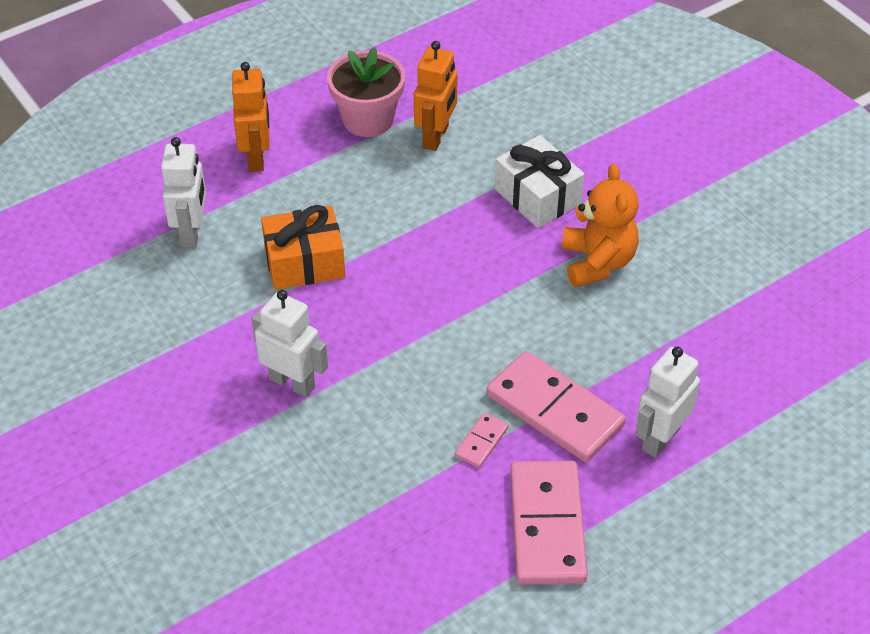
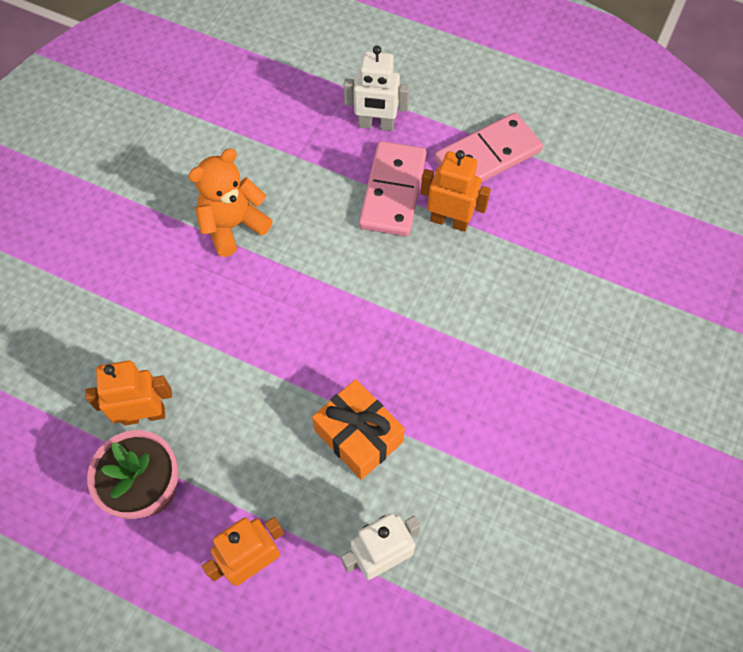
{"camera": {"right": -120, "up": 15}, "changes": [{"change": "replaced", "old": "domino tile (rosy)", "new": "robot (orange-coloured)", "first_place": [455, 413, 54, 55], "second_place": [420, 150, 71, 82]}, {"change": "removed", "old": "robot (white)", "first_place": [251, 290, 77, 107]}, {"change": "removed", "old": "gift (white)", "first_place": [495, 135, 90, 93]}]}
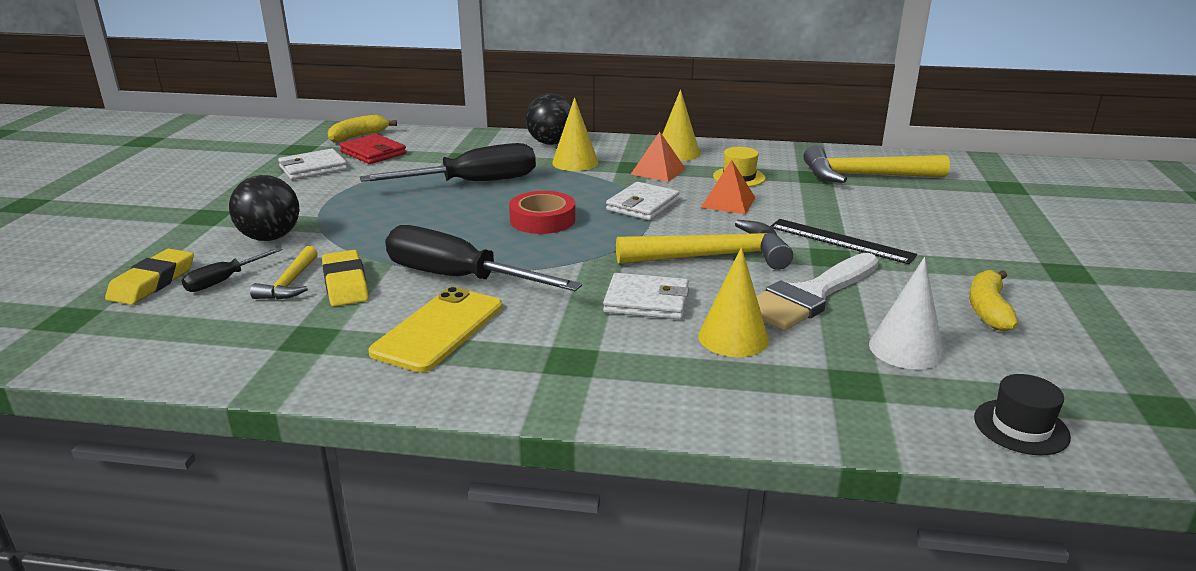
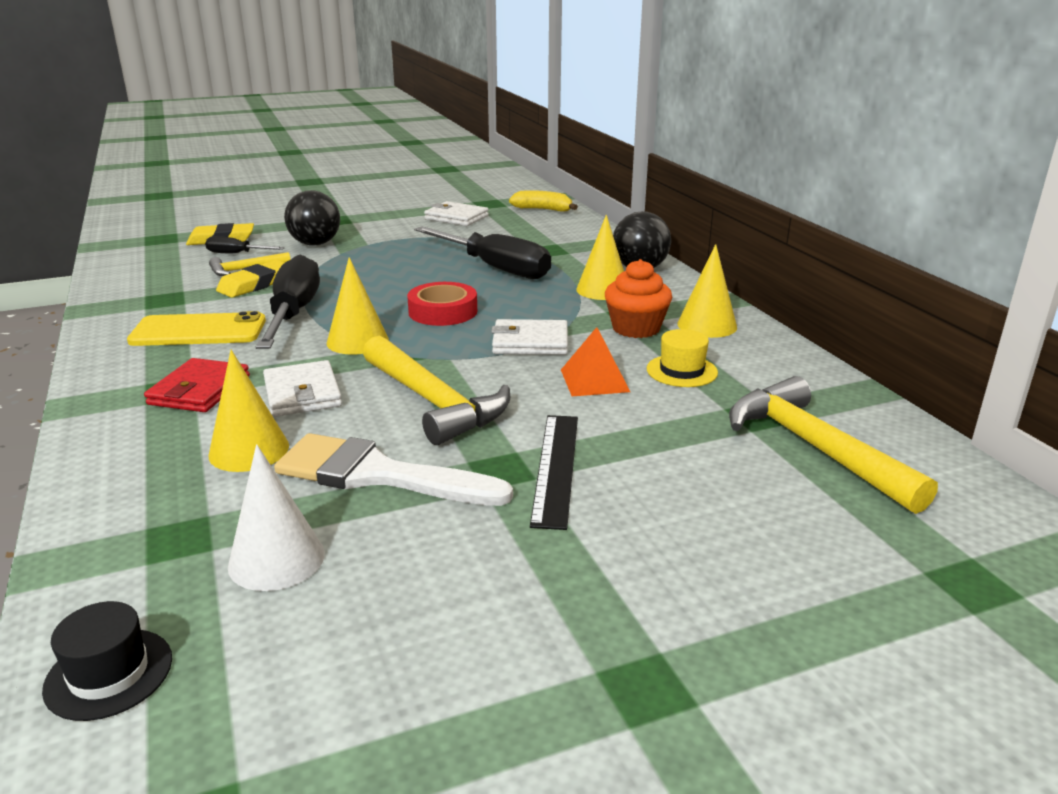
{"camera": {"right": 60, "up": 0}, "changes": [{"change": "moved", "old": "billfold (scarlet)", "first_place": [339, 134, 67, 30], "second_place": [144, 358, 106, 54]}, {"change": "added", "new": "cone shape (yellow)", "second_place": [327, 257, 62, 98]}, {"change": "replaced", "old": "pyramid shape (orange-coloured)", "new": "fairy cake (orange-coloured)", "first_place": [631, 132, 55, 50], "second_place": [605, 259, 67, 79]}, {"change": "removed", "old": "banana (yellow)", "first_place": [969, 270, 49, 61]}]}
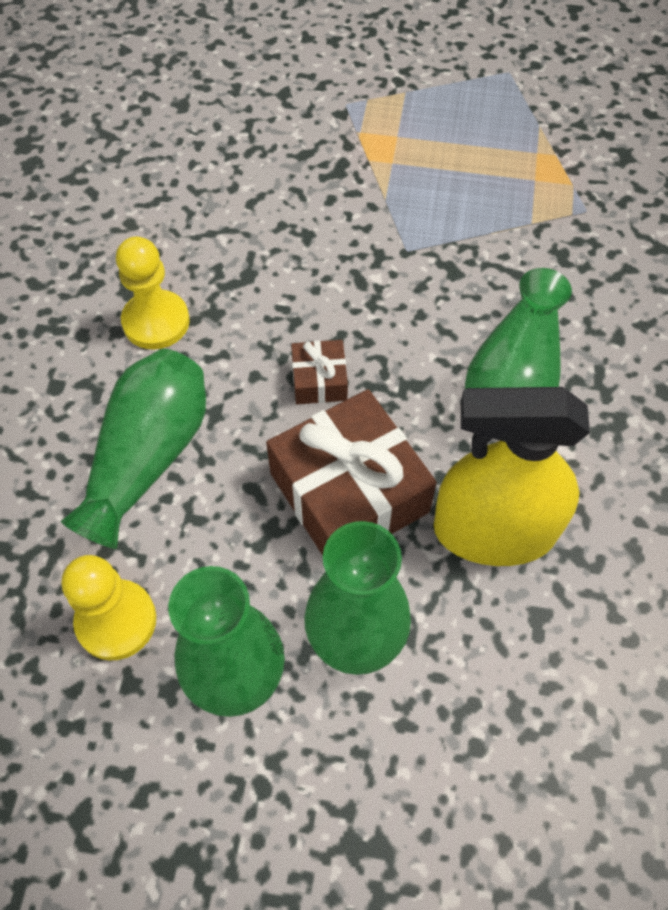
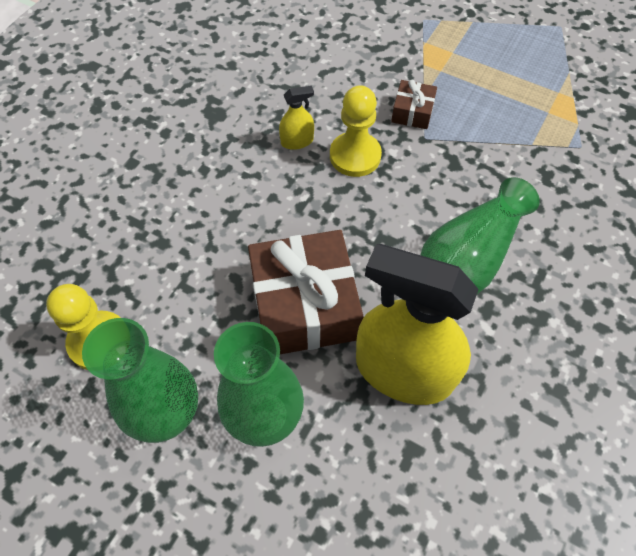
{"camera": {"right": 20, "up": 0}, "changes": [{"change": "added", "new": "sprayer (yellow)", "second_place": [279, 86, 35, 64]}, {"change": "moved", "old": "chess pawn (yellow)", "first_place": [116, 237, 74, 112], "second_place": [330, 85, 52, 92]}, {"change": "moved", "old": "gift (dark brown)", "first_place": [291, 340, 57, 64], "second_place": [391, 80, 46, 49]}, {"change": "removed", "old": "flower vase (emerald)", "first_place": [61, 349, 145, 200]}]}
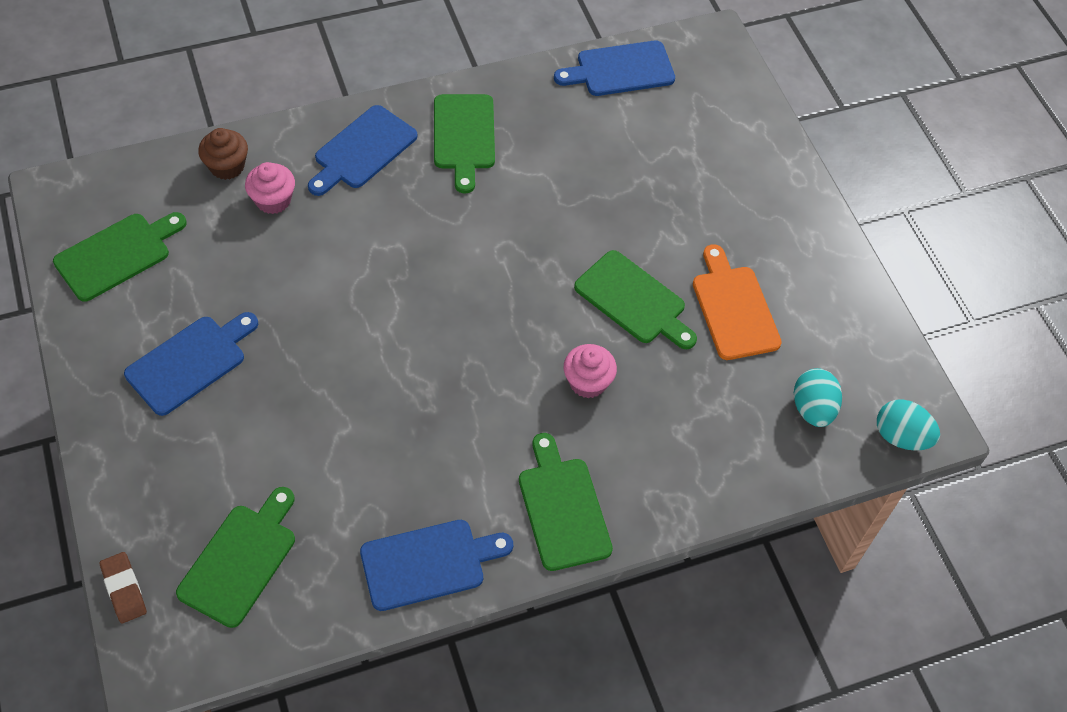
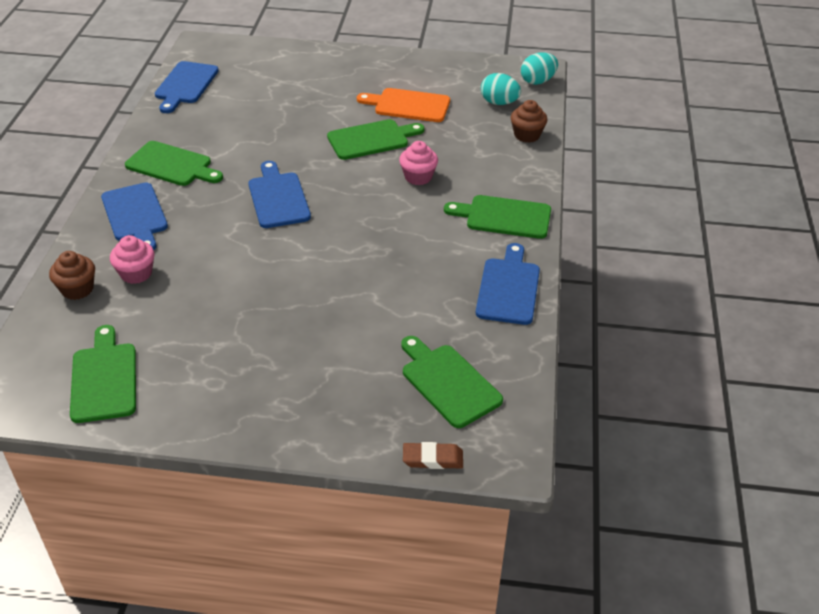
{"camera": {"right": -60, "up": -15}, "changes": [{"change": "moved", "old": "cutting board (royal blue)", "first_place": [124, 312, 134, 104], "second_place": [248, 161, 63, 67]}, {"change": "added", "new": "fairy cake (dark brown)", "second_place": [511, 100, 37, 43]}]}
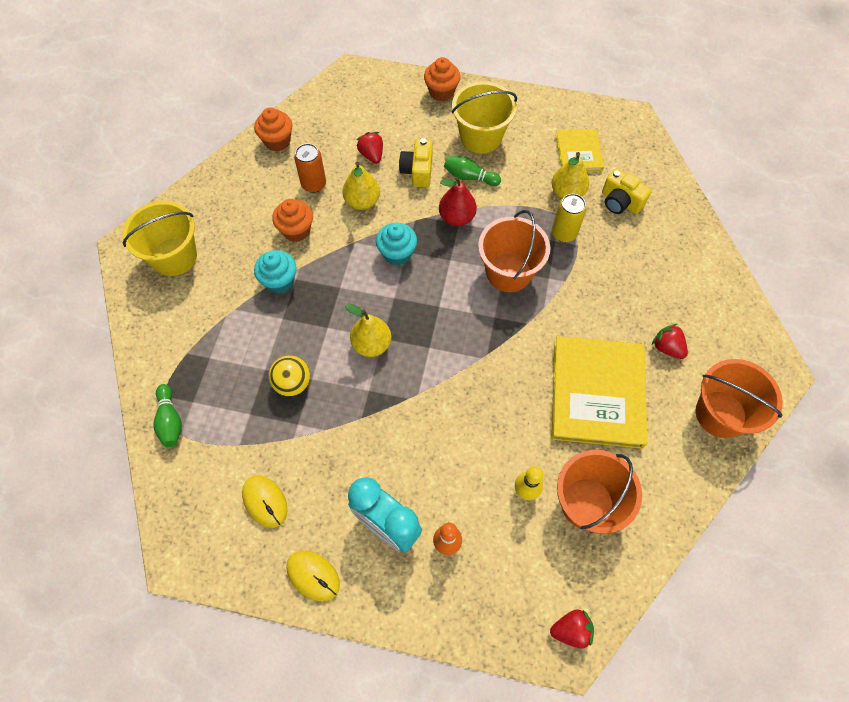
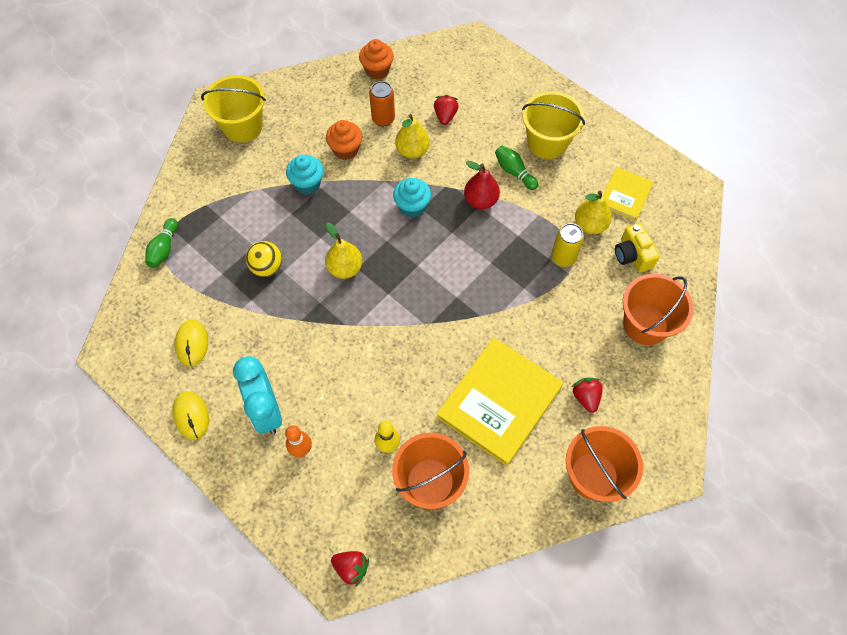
{"camera": {"right": 30, "up": 0}, "changes": [{"change": "moved", "old": "sand bucket (orange-coloured)", "first_place": [478, 210, 72, 82], "second_place": [623, 274, 71, 71]}, {"change": "removed", "old": "camera (yellow)", "first_place": [399, 138, 34, 49]}, {"change": "removed", "old": "fairy cake (orange-coloured)", "first_place": [424, 57, 36, 45]}]}
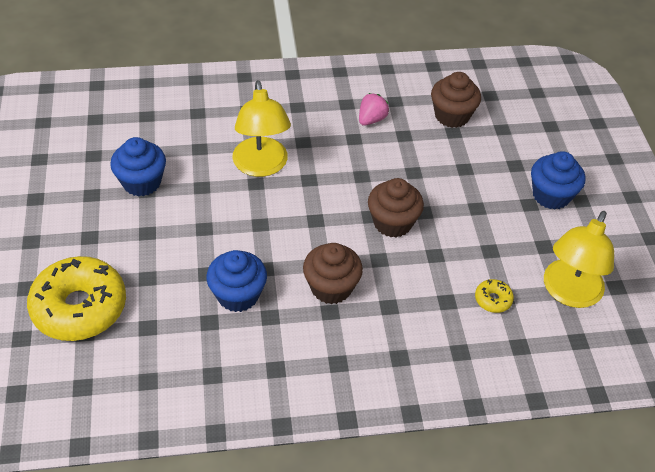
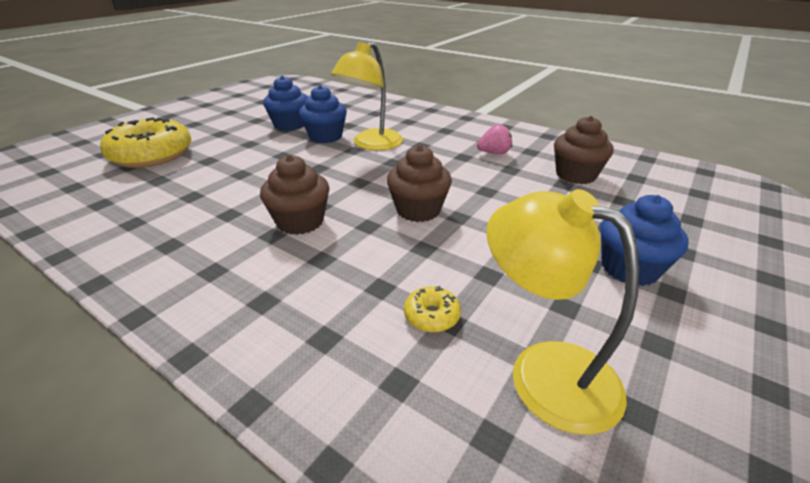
{"camera": {"right": 45, "up": -15}, "changes": [{"change": "moved", "old": "fairy cake (royal blue)", "first_place": [206, 250, 61, 62], "second_place": [299, 85, 48, 58]}, {"change": "turned", "old": "reading lamp (yellow)", "first_place": [544, 211, 70, 97], "second_place": [486, 189, 153, 246], "degrees": 60}]}
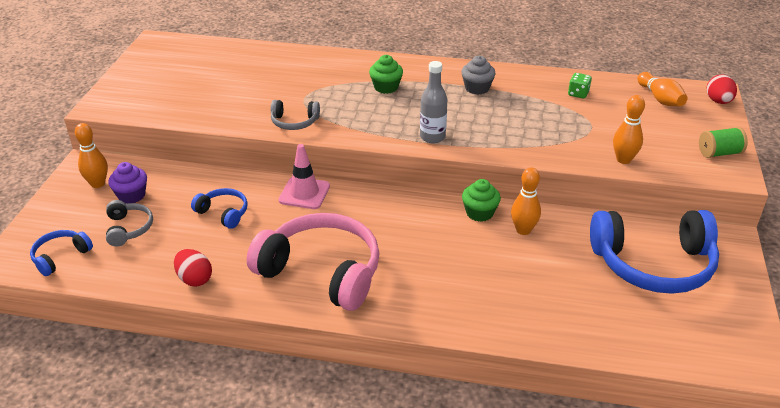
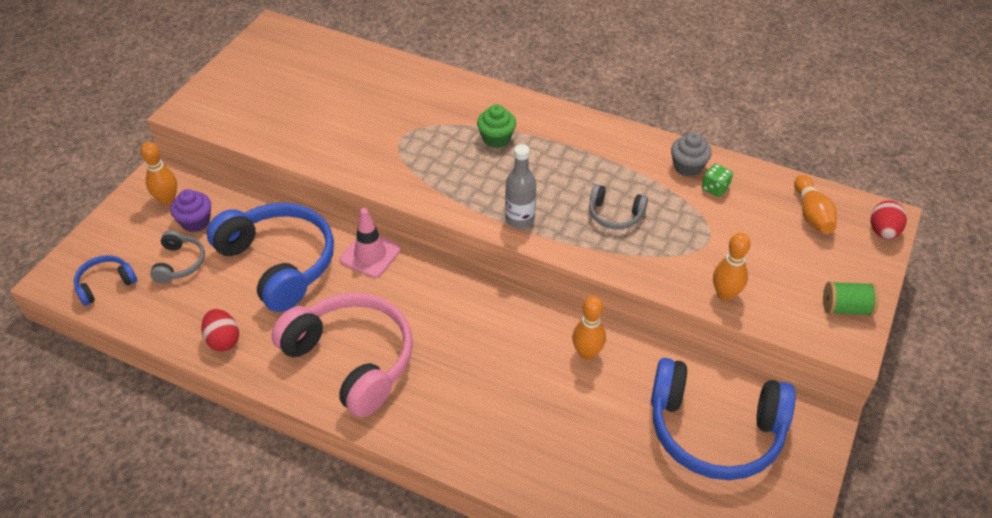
{"camera": {"right": 15, "up": 10}, "changes": [{"change": "resized", "old": "headphones (royal blue)", "first_place": [191, 188, 57, 41], "second_place": [207, 203, 127, 109], "factor": 2.15}, {"change": "moved", "old": "headphones (grey)", "first_place": [271, 100, 49, 30], "second_place": [589, 184, 59, 45]}, {"change": "moved", "old": "fairy cake (grey)", "first_place": [461, 56, 34, 39], "second_place": [671, 132, 41, 45]}, {"change": "removed", "old": "fairy cake (emerald)", "first_place": [462, 179, 39, 43]}]}
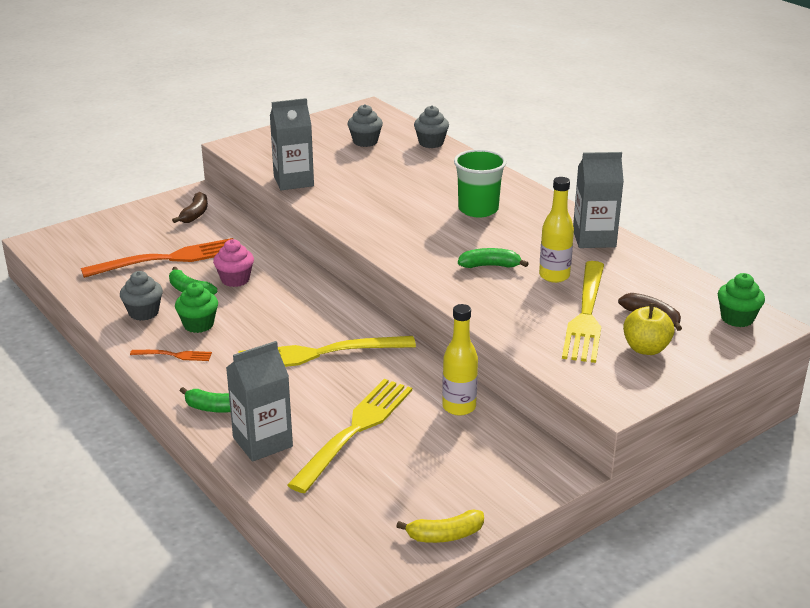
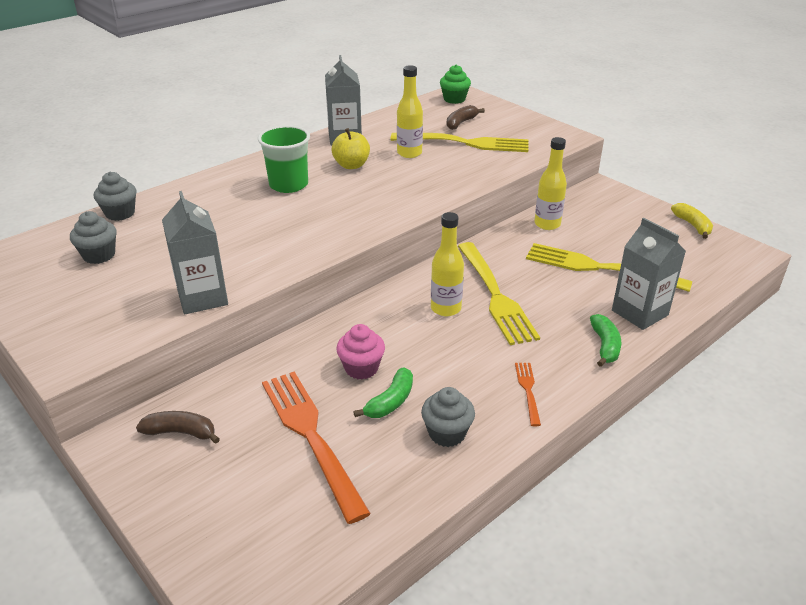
{"camera": {"right": -95, "up": 5}, "changes": [{"change": "moved", "old": "toy apple (yellow)", "first_place": [623, 303, 51, 52], "second_place": [332, 128, 38, 41]}, {"change": "added", "new": "drink bottle (yellow)", "second_place": [431, 212, 33, 104]}, {"change": "removed", "old": "fairy cake (emerald)", "first_place": [175, 282, 43, 51]}, {"change": "removed", "old": "banana (emerald)", "first_place": [458, 248, 71, 20]}]}
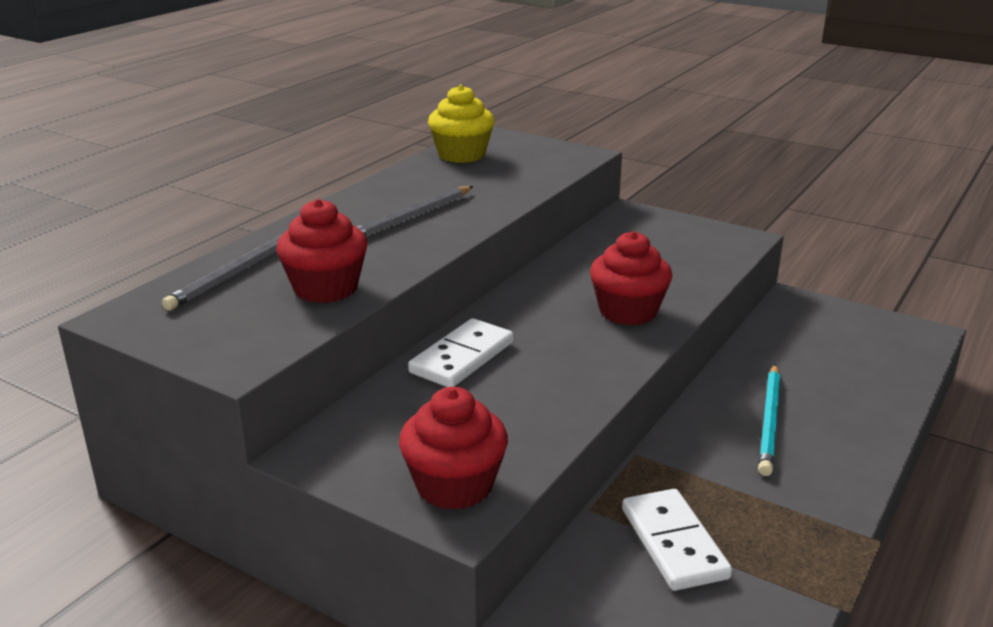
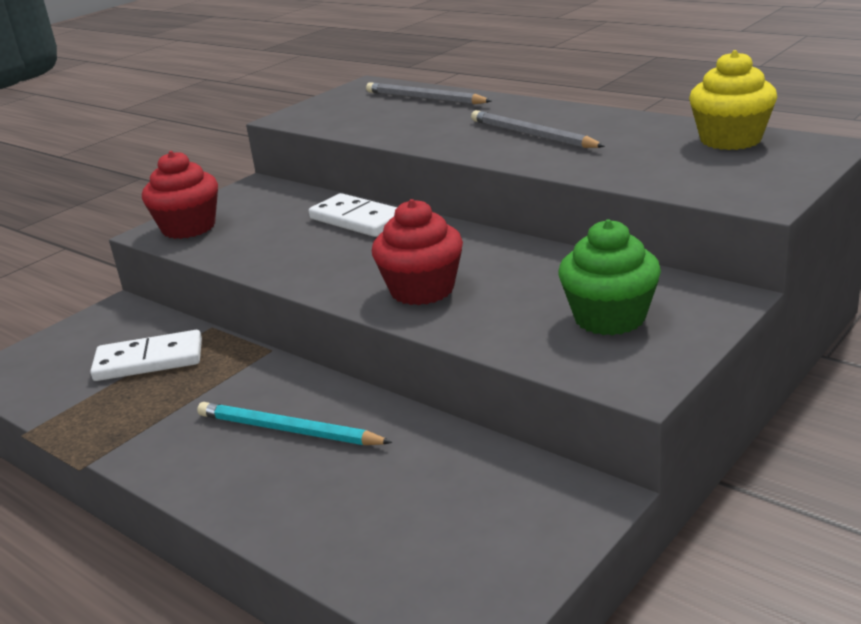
{"camera": {"right": 100, "up": 0}, "changes": [{"change": "added", "new": "fairy cake (emerald)", "second_place": [559, 219, 102, 117]}, {"change": "removed", "old": "fairy cake (scarlet)", "first_place": [276, 199, 91, 104]}]}
